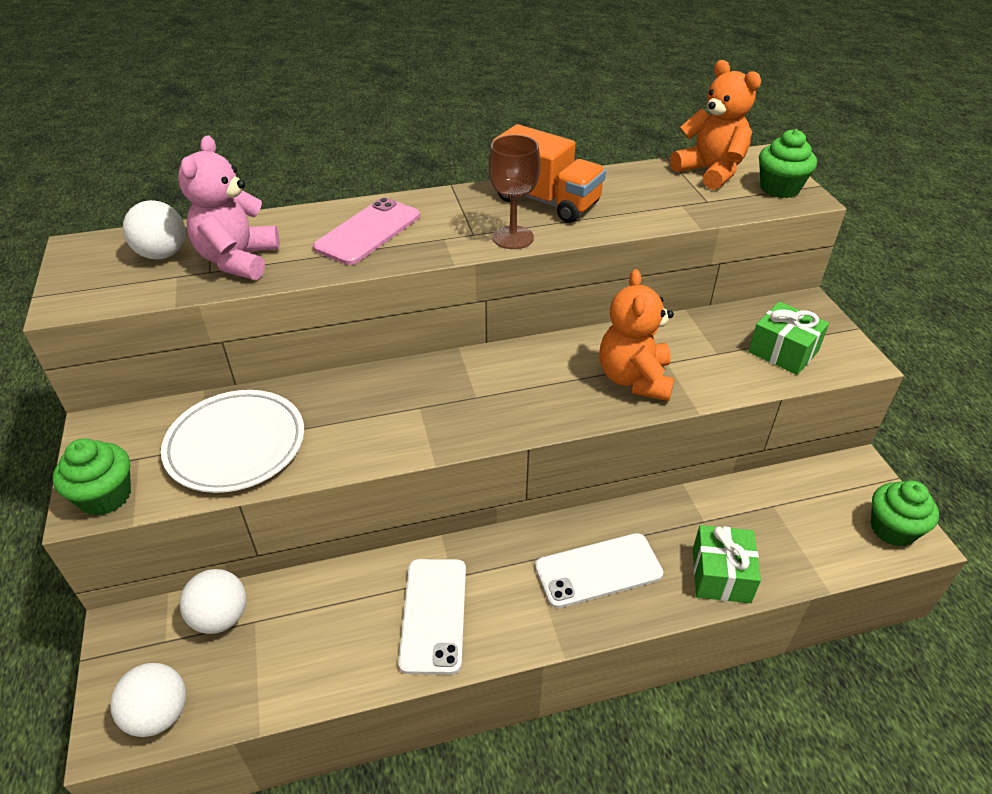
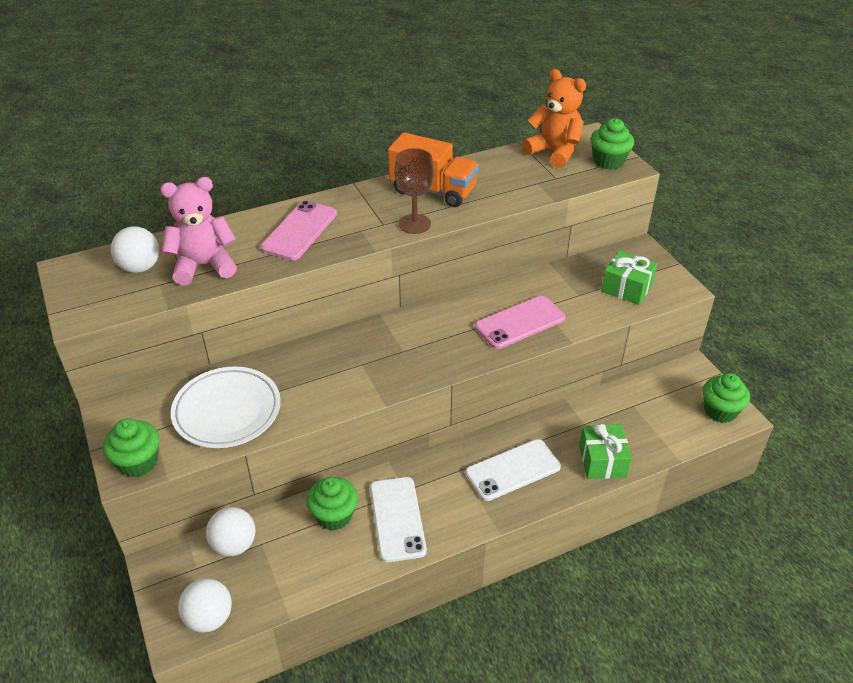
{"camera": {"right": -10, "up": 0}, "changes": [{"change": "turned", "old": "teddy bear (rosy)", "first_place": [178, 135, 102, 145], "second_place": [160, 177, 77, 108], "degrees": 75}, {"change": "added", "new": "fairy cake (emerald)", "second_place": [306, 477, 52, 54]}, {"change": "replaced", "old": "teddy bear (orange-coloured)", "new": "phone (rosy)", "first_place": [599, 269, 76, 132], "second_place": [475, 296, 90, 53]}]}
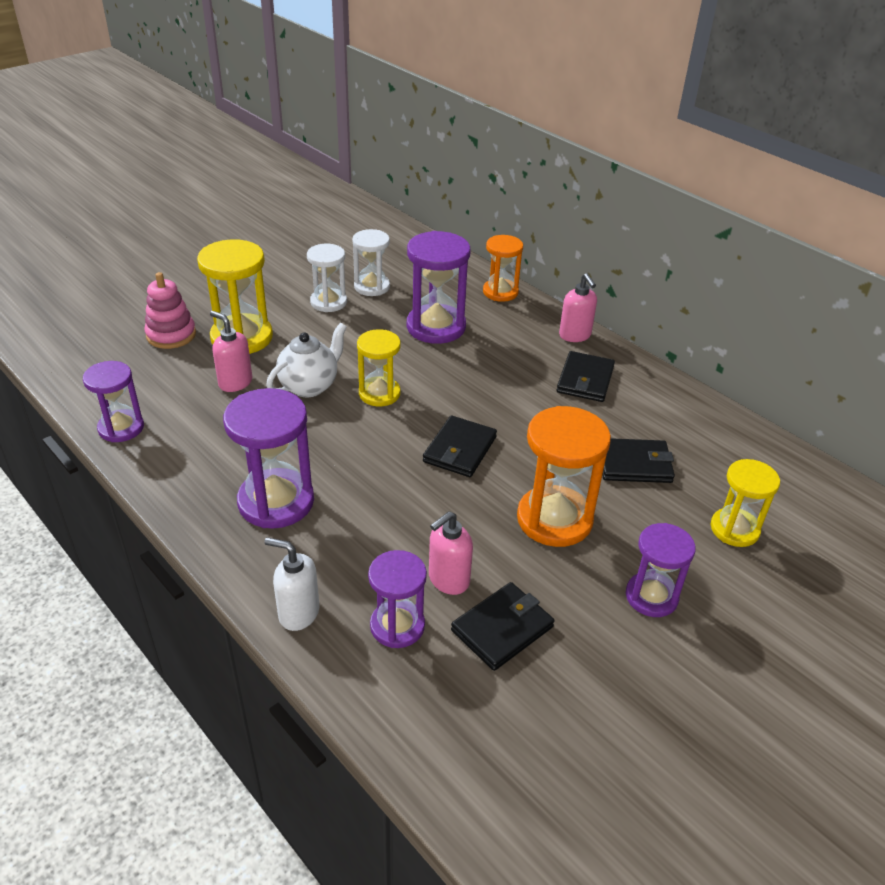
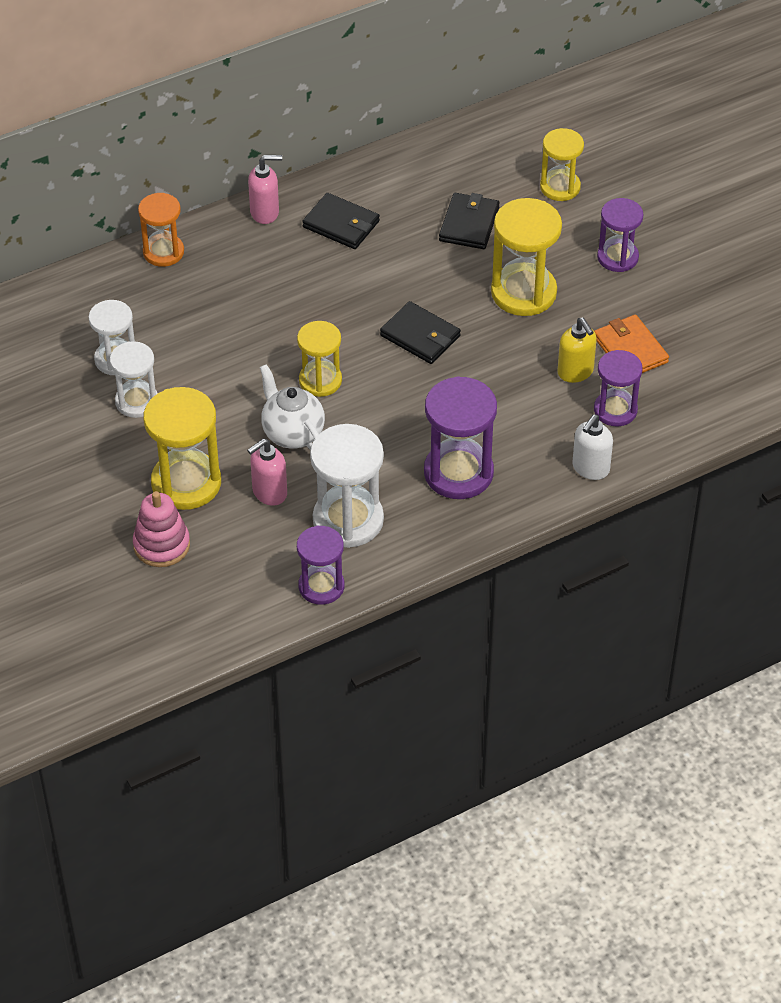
{"camera": {"right": -75, "up": 10}, "changes": [{"change": "added", "new": "sand timer (white)", "second_place": [310, 424, 74, 124]}, {"change": "recoloured", "old": "sand timer (orange-coloured)", "new": "sand timer (yellow)", "first_place": [517, 406, 94, 141], "second_place": [491, 198, 71, 118]}, {"change": "recoloured", "old": "pump bottle (rosy)", "new": "pump bottle (yellow)", "first_place": [429, 511, 44, 84], "second_place": [557, 318, 40, 65]}, {"change": "recoloured", "old": "billfold (ebony)", "new": "billfold (orange-coloured)", "first_place": [451, 582, 104, 89], "second_place": [594, 314, 75, 59]}, {"change": "removed", "old": "sand timer (purple)", "first_place": [407, 231, 64, 113]}]}
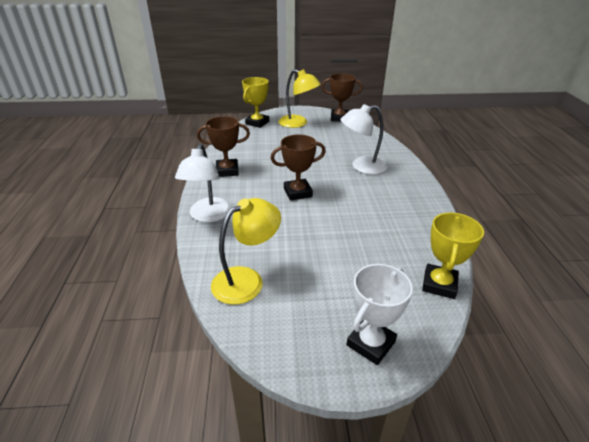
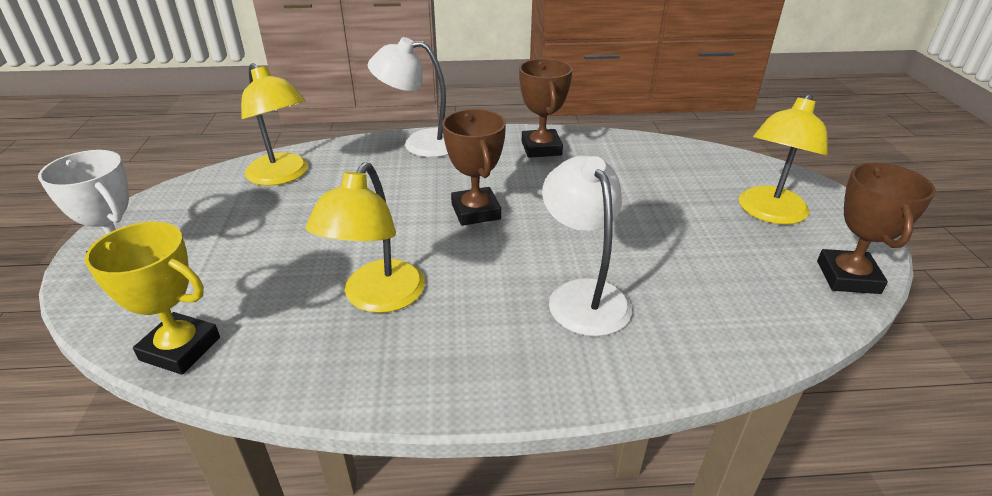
{"camera": {"right": 90, "up": 0}, "changes": [{"change": "added", "new": "reading lamp (yellow)", "second_place": [306, 162, 119, 151]}, {"change": "removed", "old": "trophy (yellow)", "first_place": [242, 77, 27, 51]}]}
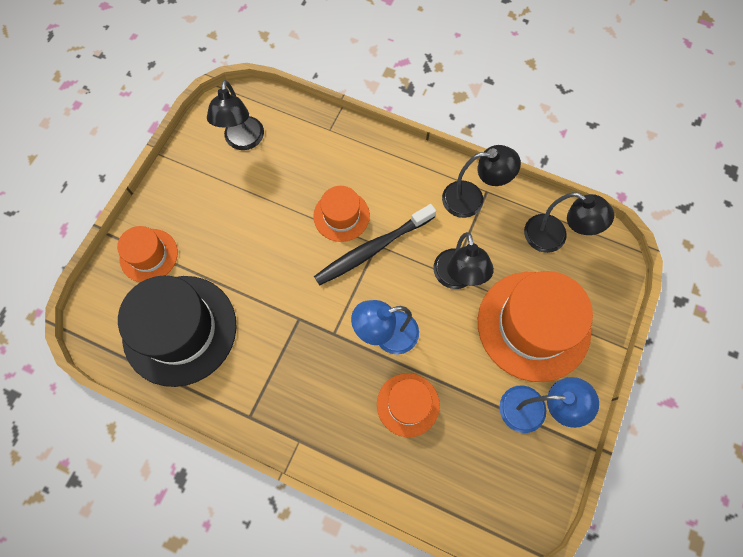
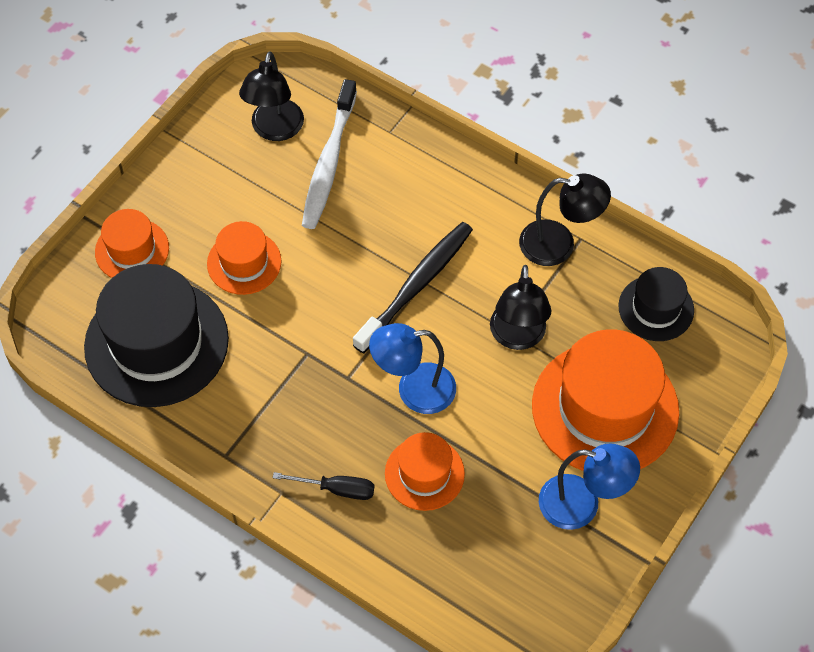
{"camera": {"right": 10, "up": -10}, "changes": [{"change": "moved", "old": "hat (orange-coloured)", "first_place": [313, 186, 57, 56], "second_place": [207, 221, 74, 74]}, {"change": "added", "new": "screwdriver (ebony)", "second_place": [273, 472, 101, 28]}, {"change": "added", "new": "toothbrush (white)", "second_place": [302, 79, 55, 150]}, {"change": "turned", "old": "toothbrush (ebony)", "first_place": [314, 204, 122, 81], "second_place": [353, 222, 120, 132], "degrees": 150}, {"change": "replaced", "old": "reading lamp (ebony)", "new": "hat (ebony)", "first_place": [524, 192, 90, 61], "second_place": [618, 267, 76, 74]}]}
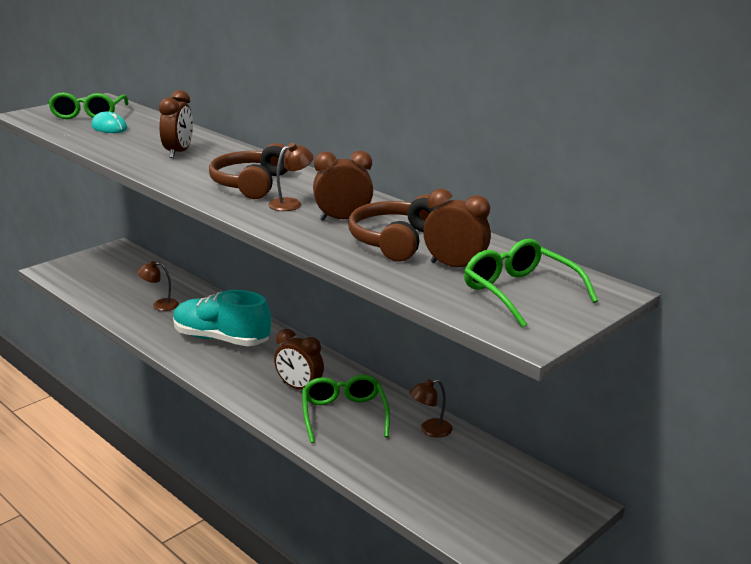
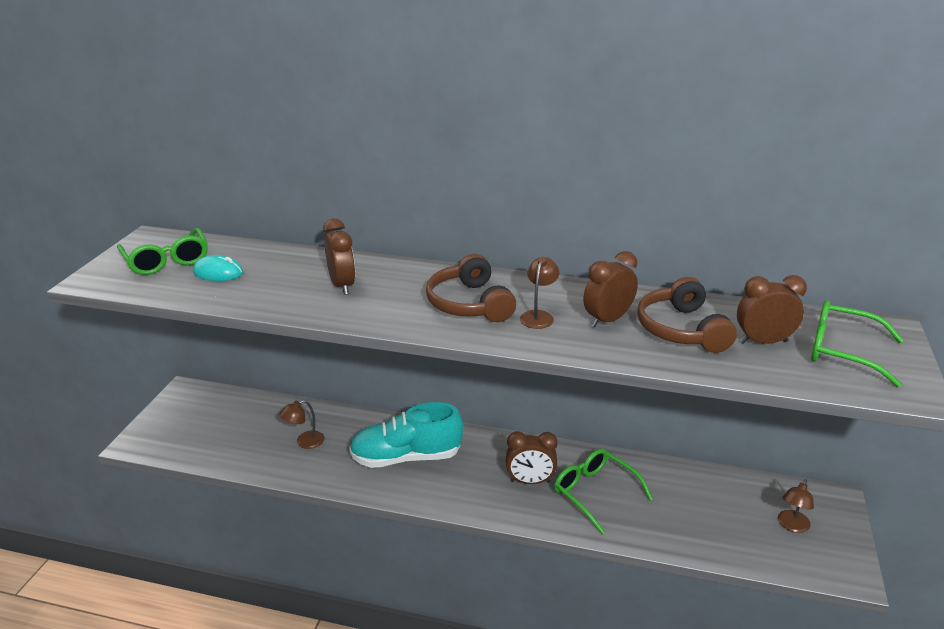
{"camera": {"right": -30, "up": 5}, "changes": [{"change": "moved", "old": "reading lamp (dark brown)", "first_place": [409, 379, 44, 59], "second_place": [778, 479, 36, 54]}]}
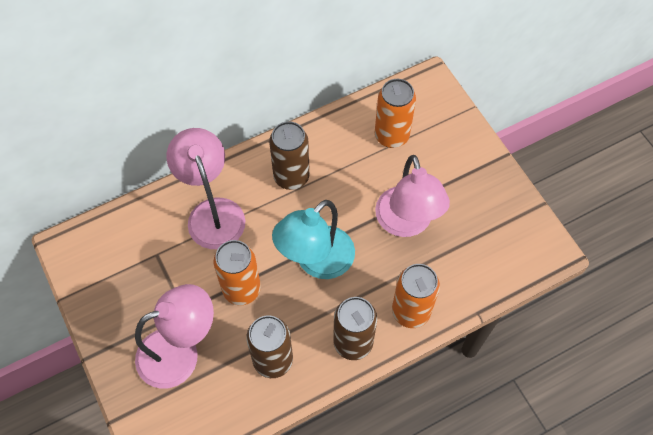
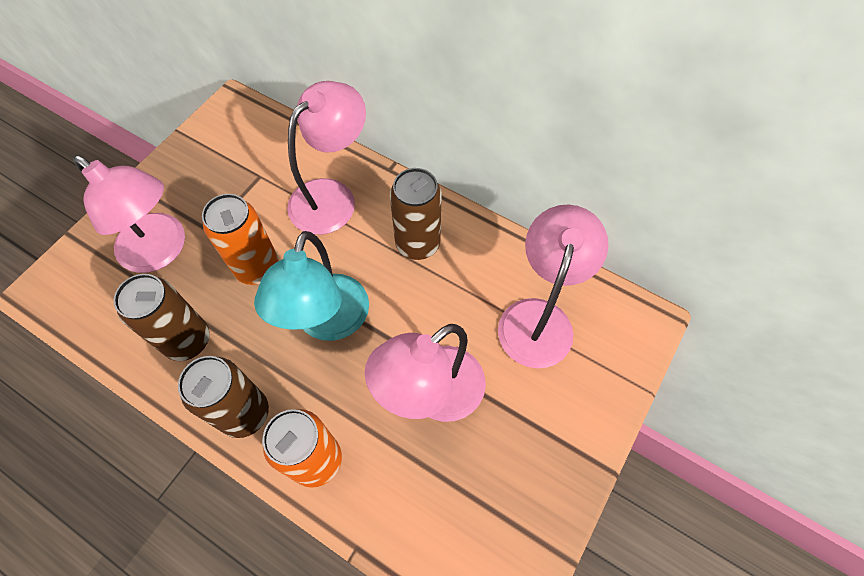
{"camera": {"right": 60, "up": 0}, "changes": [{"change": "turned", "old": "reading lamp (turquoise)", "first_place": [272, 200, 83, 79], "second_place": [254, 231, 115, 110], "degrees": -90}, {"change": "replaced", "old": "tin (orange-coloured)", "new": "reading lamp (rosy)", "first_place": [375, 79, 41, 69], "second_place": [498, 204, 110, 164]}]}
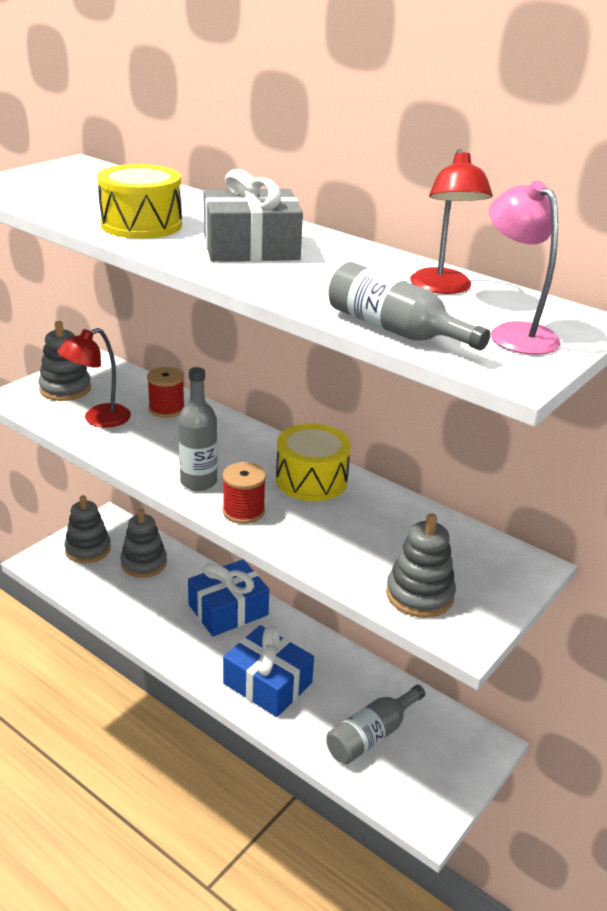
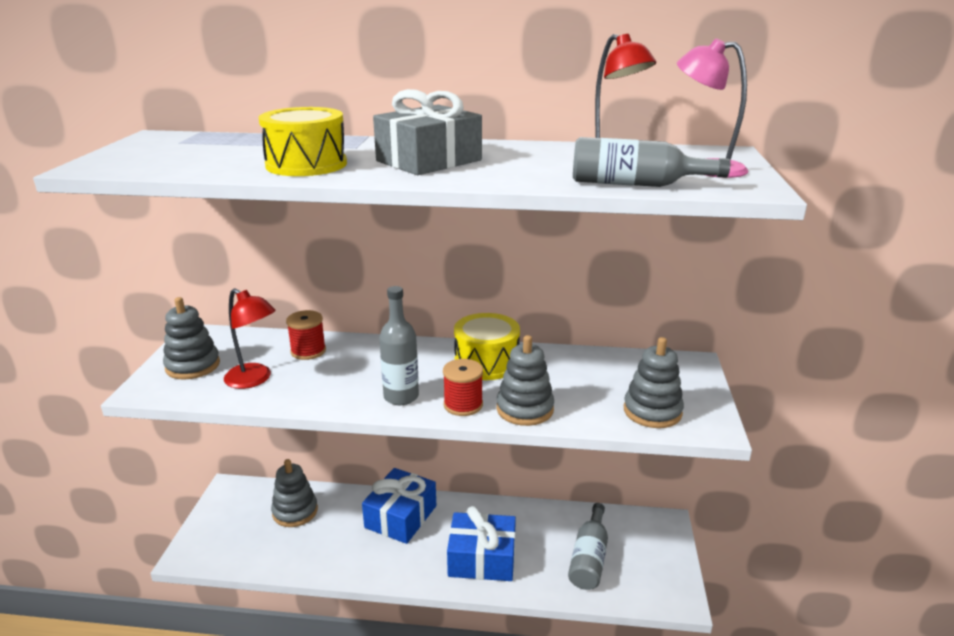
{"camera": {"right": -30, "up": -5}, "changes": [{"change": "turned", "old": "reading lamp (scarlet)", "first_place": [57, 328, 74, 100], "second_place": [224, 289, 52, 100], "degrees": -75}, {"change": "moved", "old": "stacking toy (grey)", "first_place": [65, 495, 46, 68], "second_place": [497, 335, 57, 91]}]}
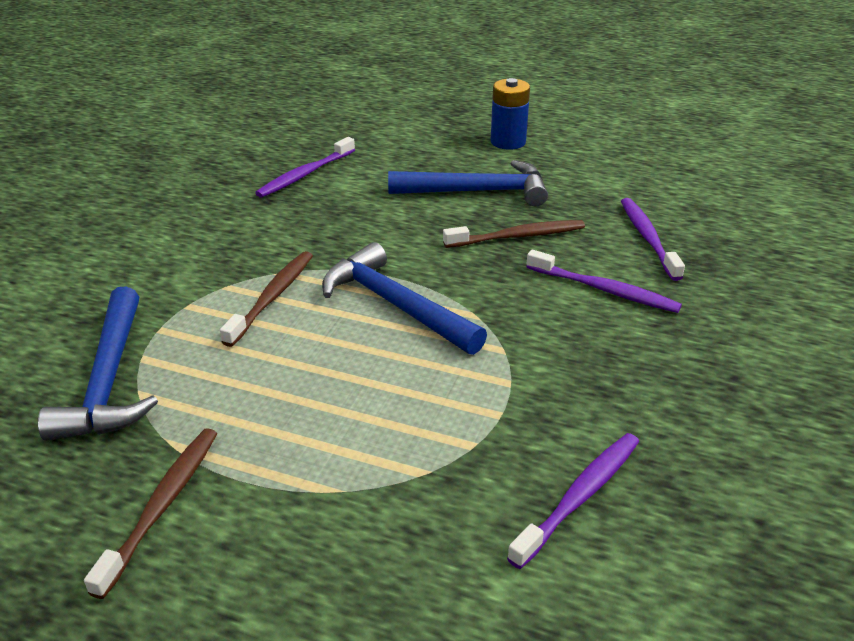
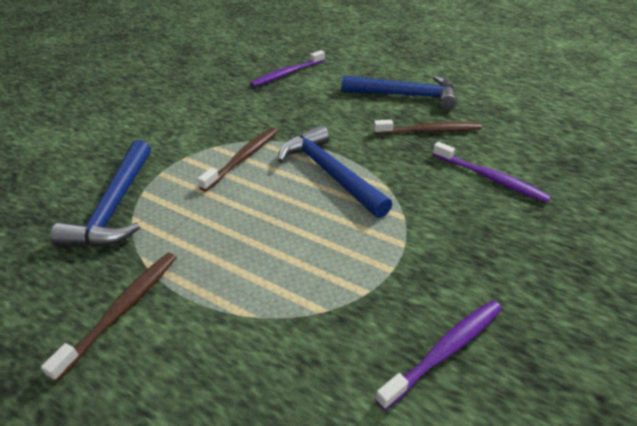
{"camera": {"right": 10, "up": 5}, "changes": [{"change": "removed", "old": "battery (royal blue)", "first_place": [491, 78, 39, 72]}, {"change": "removed", "old": "toothbrush (purple)", "first_place": [621, 198, 64, 83]}]}
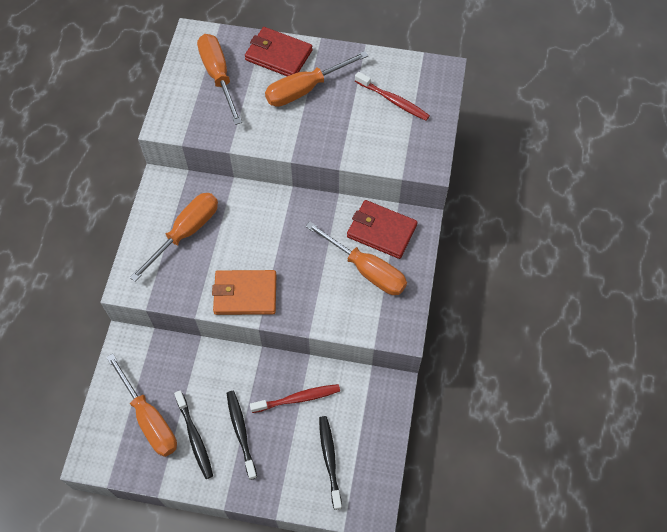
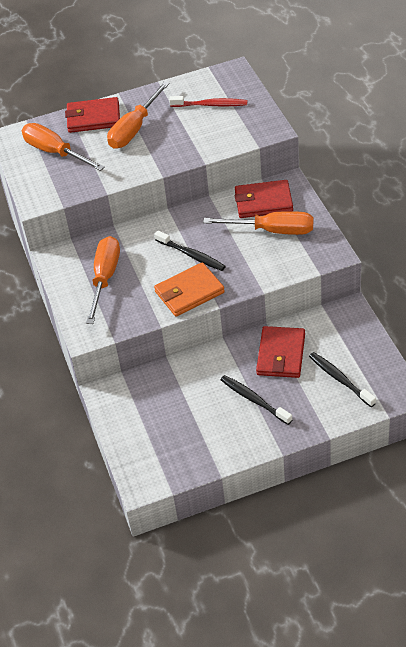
{"camera": {"right": -25, "up": -15}, "changes": [{"change": "moved", "old": "toothbrush (ebony)", "first_place": [174, 390, 39, 89], "second_place": [154, 230, 72, 41]}, {"change": "replaced", "old": "toothbrush (scarlet)", "new": "billfold (scarlet)", "first_place": [250, 384, 90, 29], "second_place": [256, 326, 49, 52]}, {"change": "removed", "old": "screwdriver (orange-coloured)", "first_place": [106, 353, 71, 104]}]}
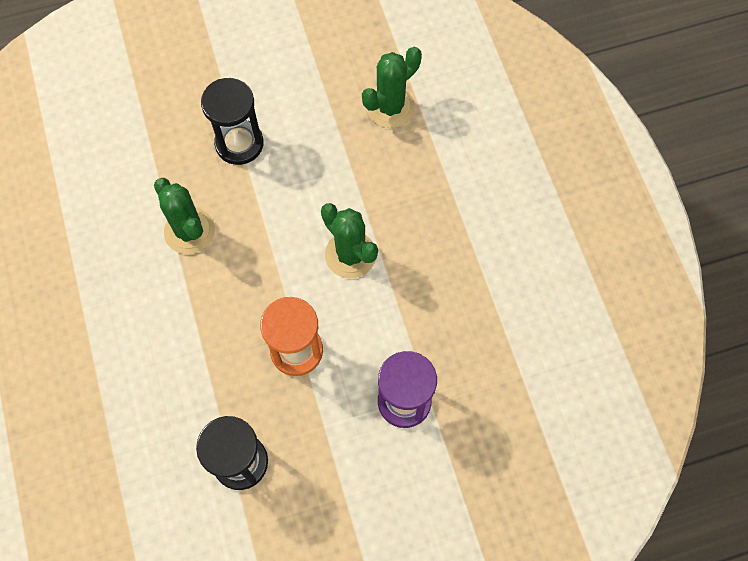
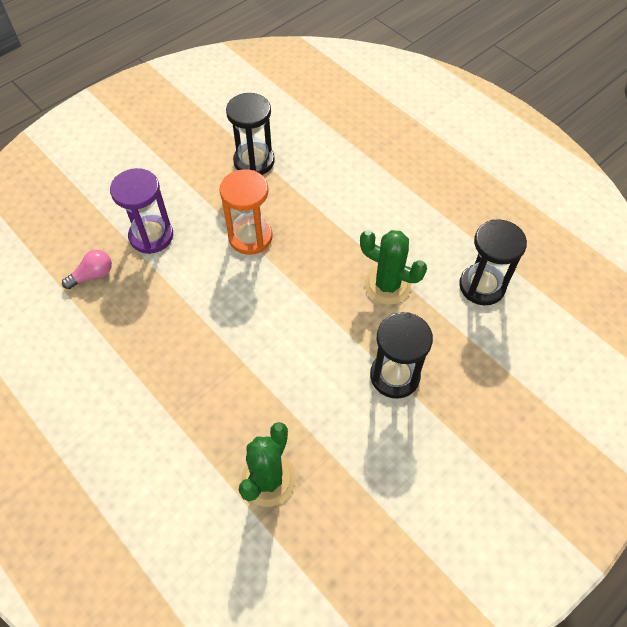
{"camera": {"right": 155, "up": -10}, "changes": [{"change": "added", "new": "light bulb (rosy)", "second_place": [62, 250, 50, 39]}, {"change": "added", "new": "sand timer (ebony)", "second_place": [459, 219, 68, 86]}, {"change": "removed", "old": "saguaro cactus (emerald)", "first_place": [321, 203, 57, 75]}]}
